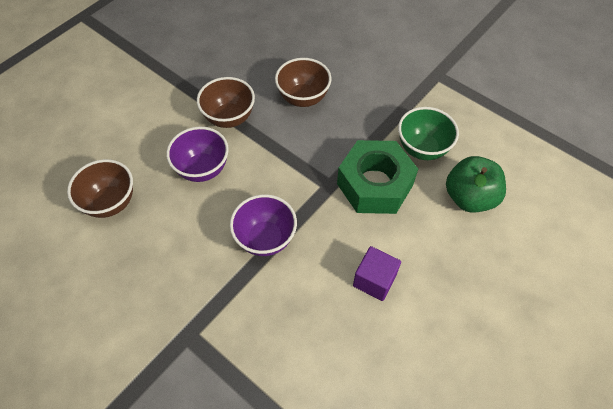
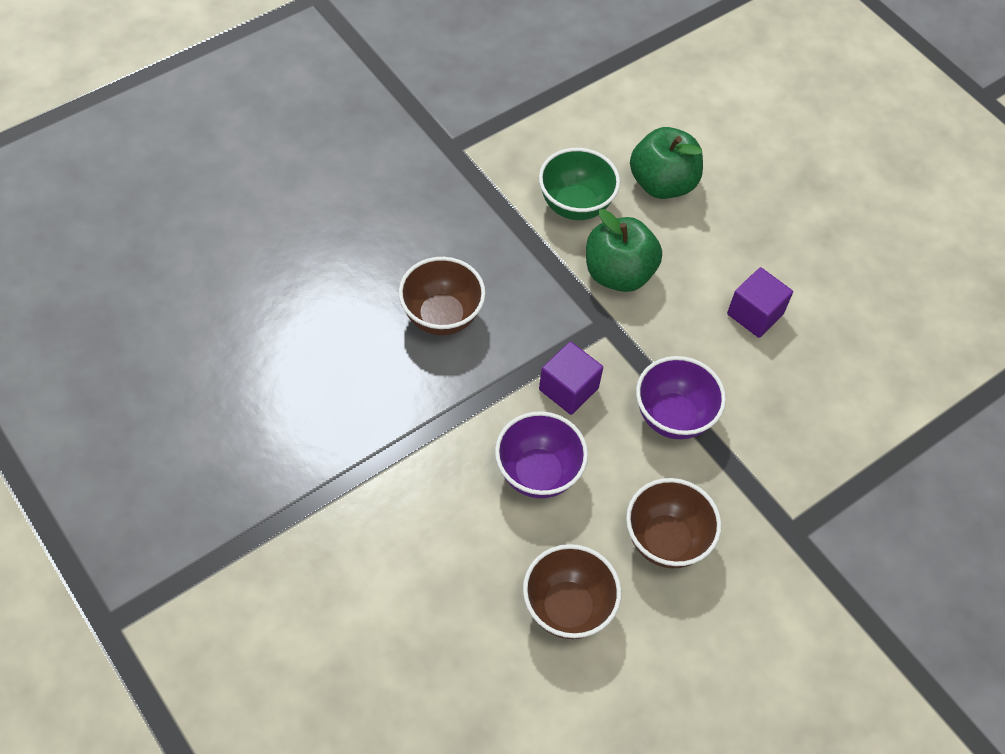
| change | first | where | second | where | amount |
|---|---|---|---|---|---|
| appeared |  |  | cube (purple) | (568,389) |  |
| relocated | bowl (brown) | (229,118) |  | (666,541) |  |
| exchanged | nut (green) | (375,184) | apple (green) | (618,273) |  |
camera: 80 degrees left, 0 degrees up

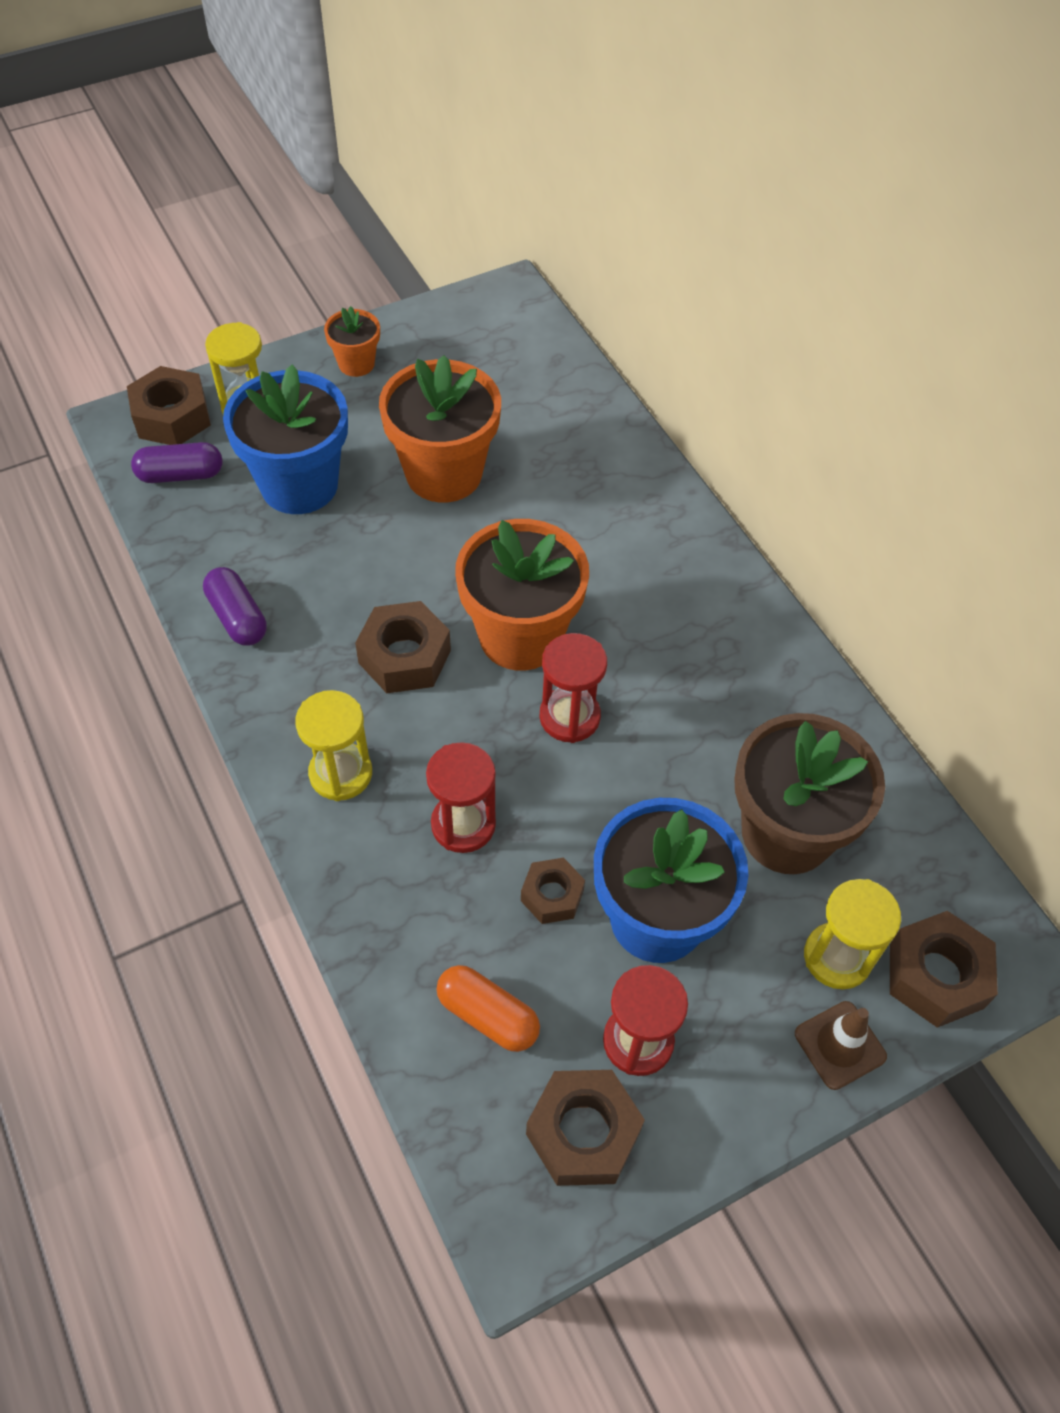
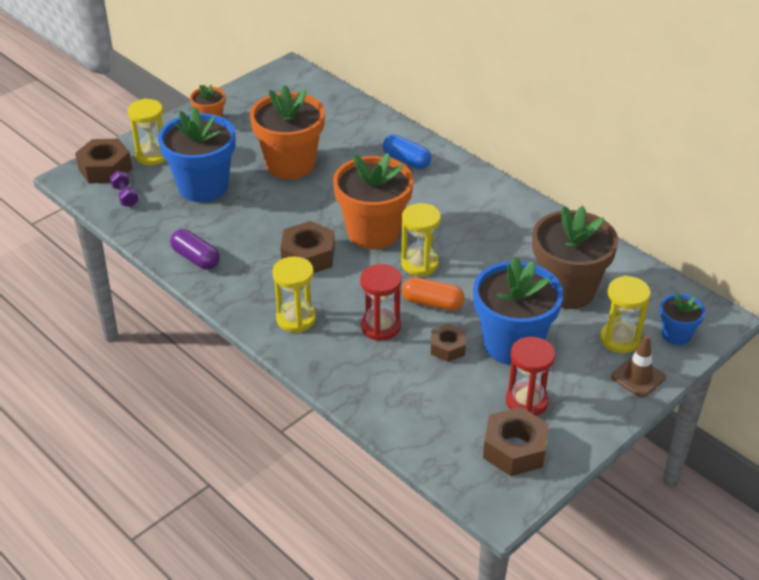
| change | first | where | second | where | amount |
|---|---|---|---|---|---|
| appeared |  |  | capsule (blue) | (406,160) |  |
| relocated | capsule (orange) | (487,1015) |  | (432,303) |  |
| exchanged | capsule (purple) | (180,475) | dumbbell (purple) | (125,196) |  |
| exchanged | nut (brown) | (936,975) | flower pot (blue) | (676,335) |  |
| colour | hourglass (red) | (569,717) | hourglass (yellow) | (419,264) |  |
camera: 15 degrees left, 15 degrees down

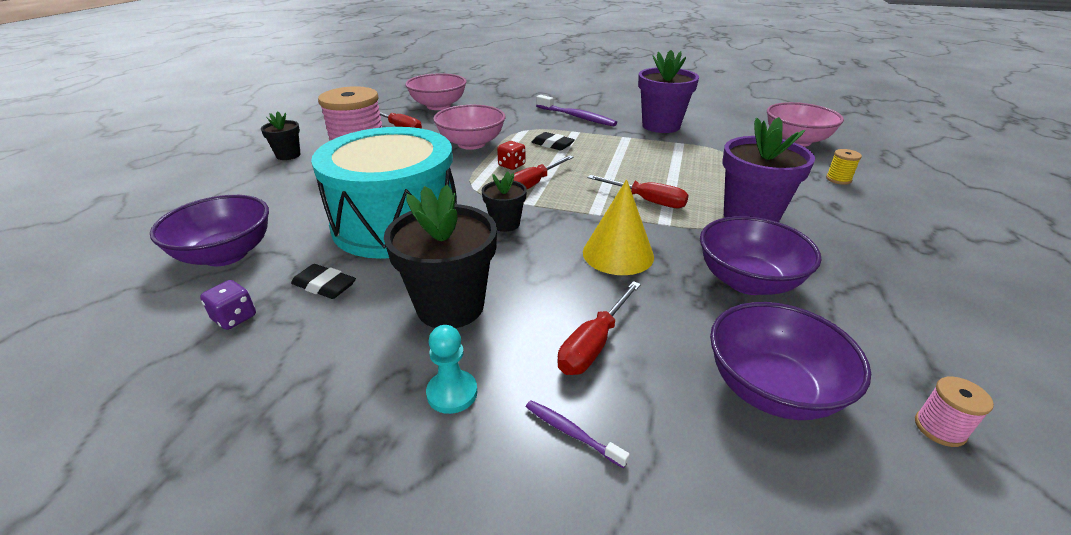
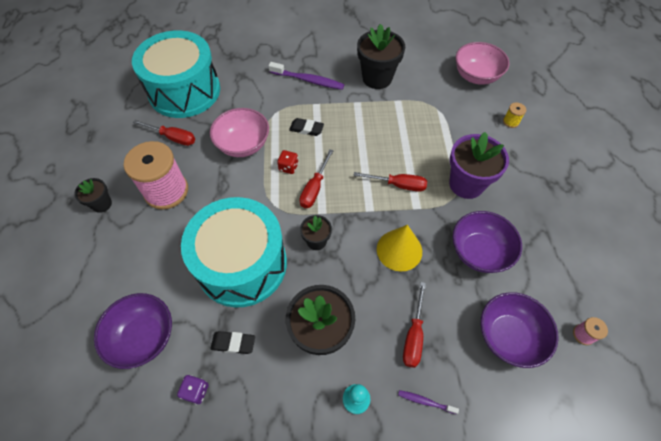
| change | first | where | second | where | amount |
|---|---|---|---|---|---|
| exchanged | bowl (pink) | (438,106) | drum (turquoise) | (184,91) |  |
| colour | flower pot (purple) | (661,126) | flower pot (black) | (377,78) |  |
camera: 20 degrees left, 25 degrees up

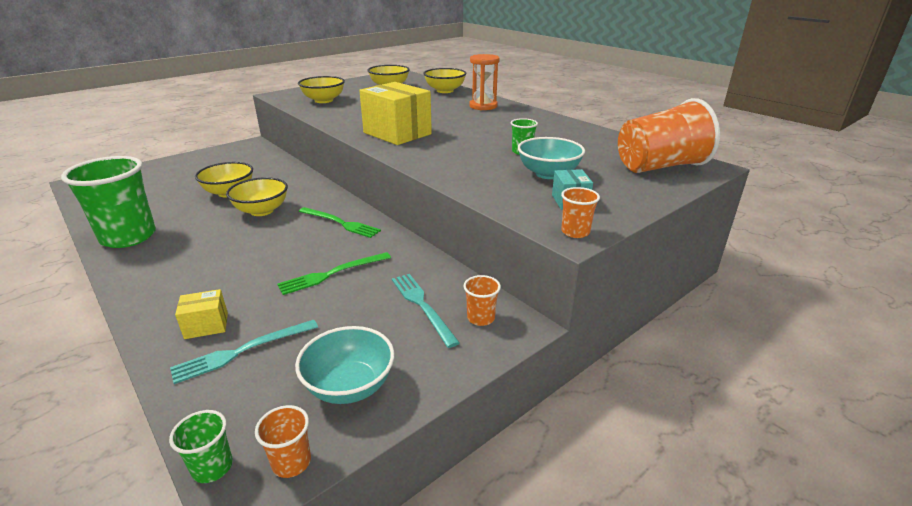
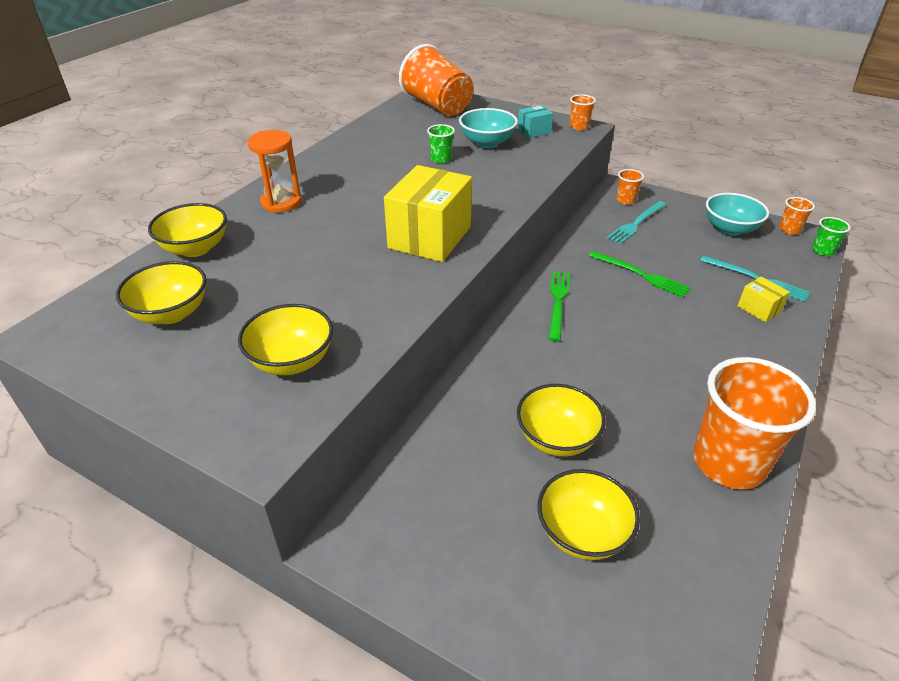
| change | first | where | second | where | amount |
|---|---|---|---|---|---|
| relocated | bowl (yellow) | (262,211) |  | (582,533) |  |
| colour | cup (green) | (128,237) | cup (orange) | (728,463) |  |
camera: 110 degrees left, 10 degrees up

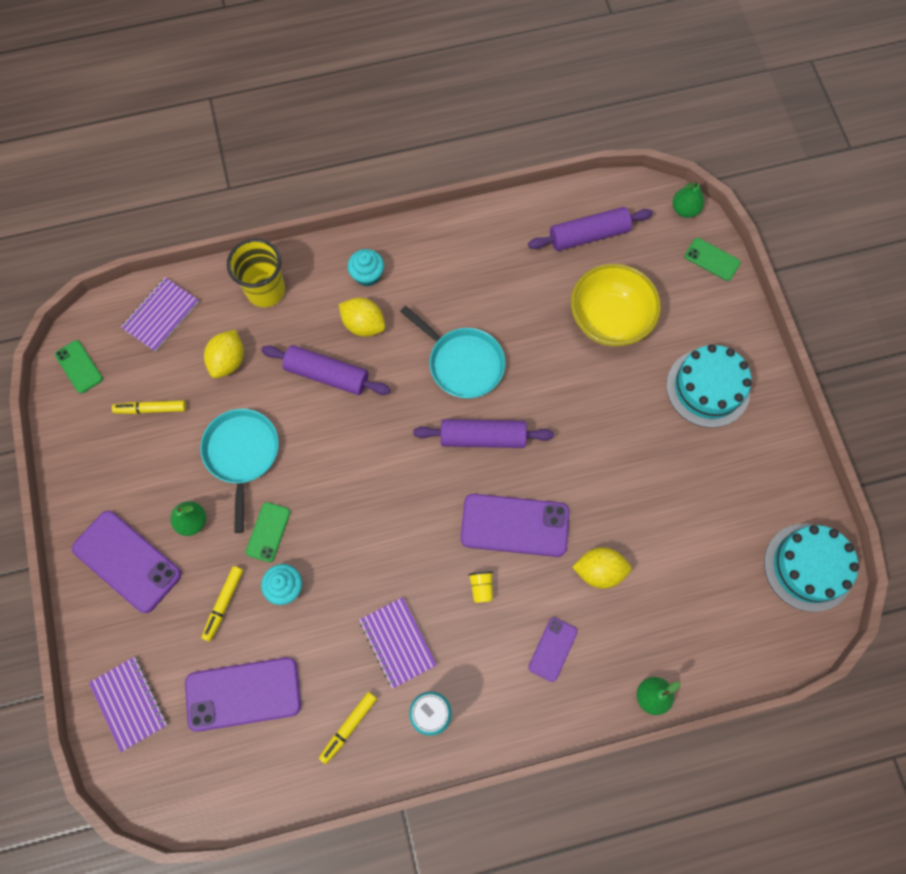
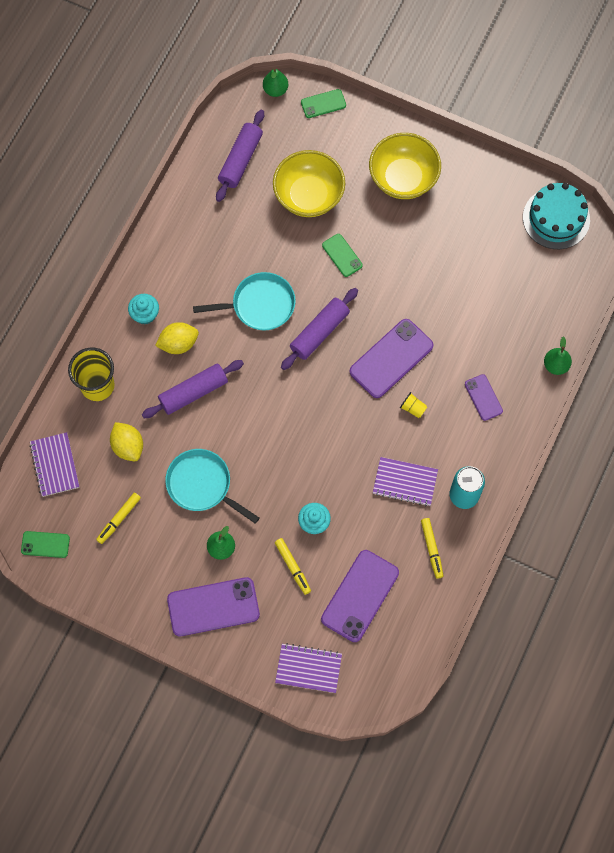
| change | first | where | second | where | amount |
|---|---|---|---|---|---|
| missing | lemon (yellow) | (599,571) |  |  |  |
| relocated | phone (green) | (268,532) |  | (342,255) |  |
| exchanged | cake (turquoise) | (708,388) | bowl (yellow) | (403,178) |  |
camera: 50 degrees left, 0 degrees up

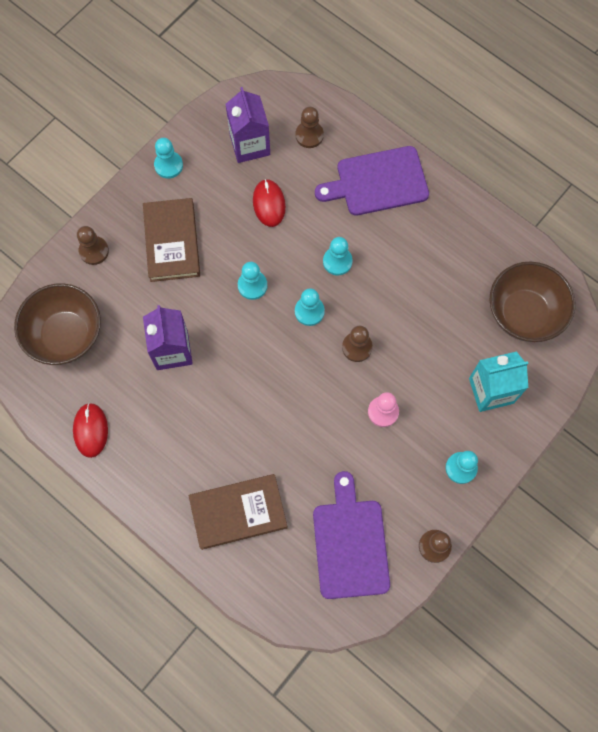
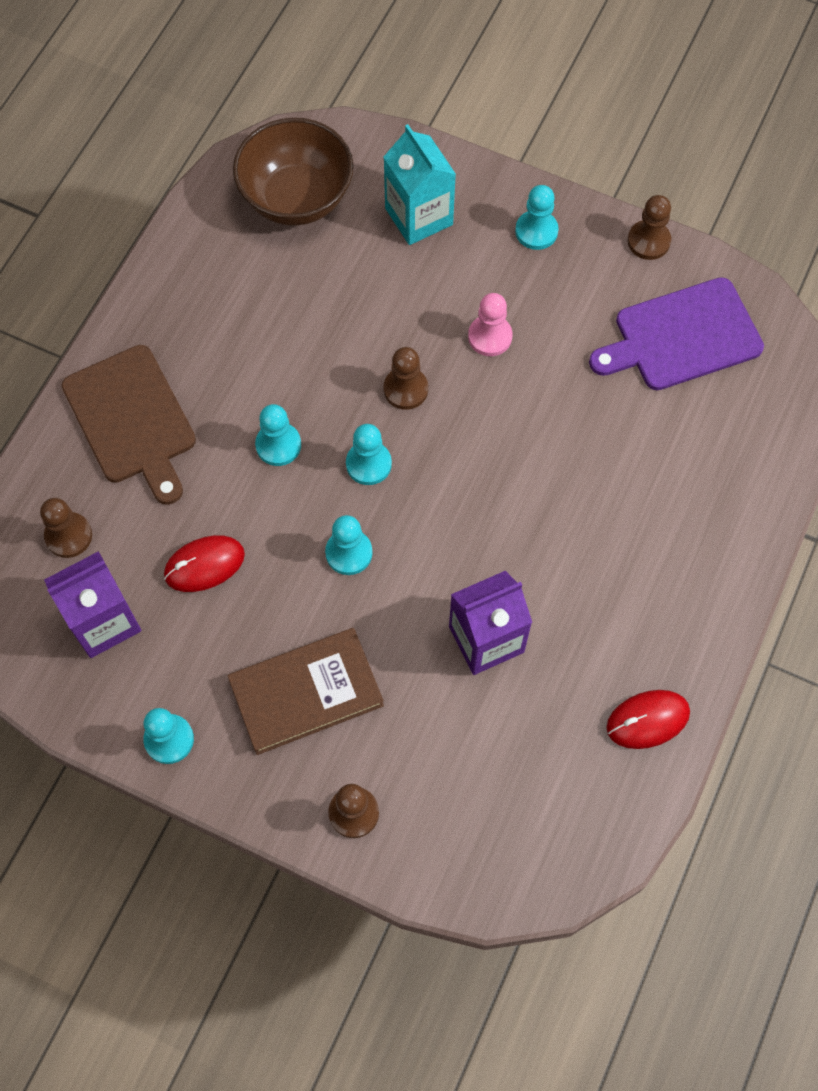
| change | first | where | second | where | amount |
|---|---|---|---|---|---|
| missing | bowl (brown) | (66,335) |  |  |  |
| missing | book (brown) | (238,512) |  |  |  |
| colour | cutting board (purple) | (378,182) | cutting board (brown) | (132,419) |  |
camera: 105 degrees left, 5 degrees down

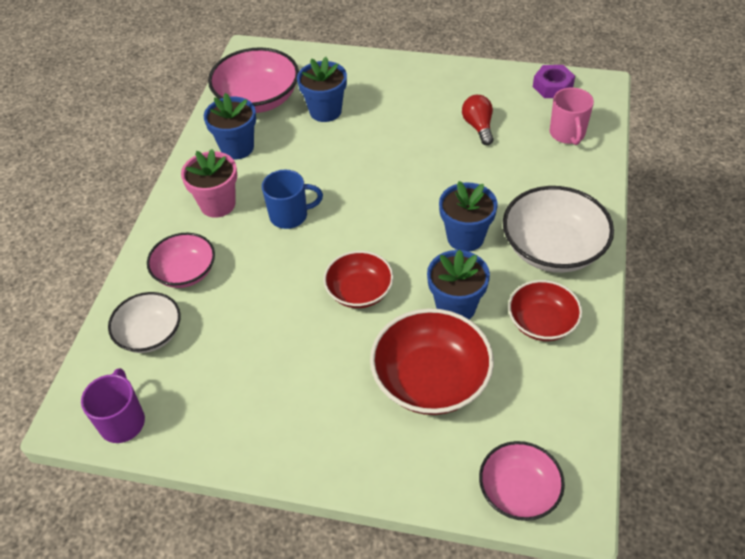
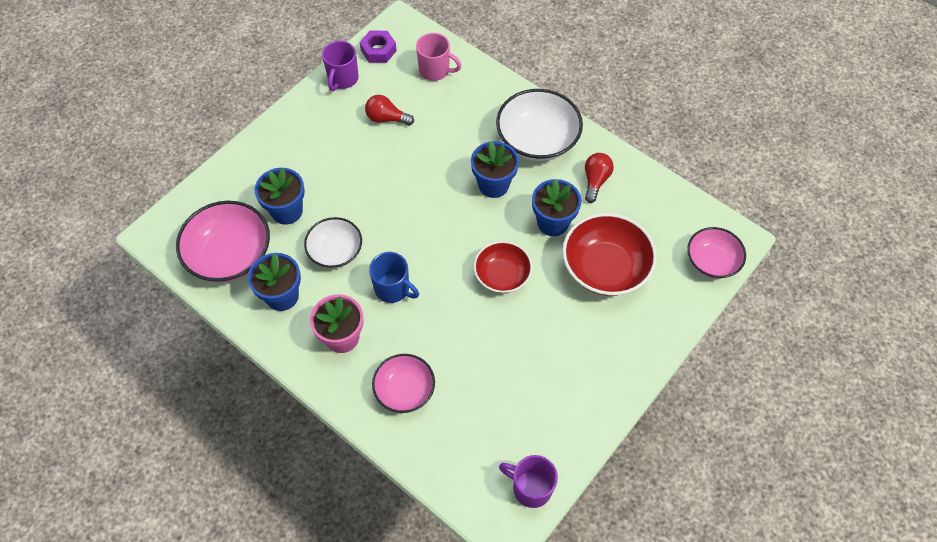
| change | first | where | second | where | amount |
|---|---|---|---|---|---|
| appeared |  |  | mug (purple) | (342,79) |  |
| relocated | bowl (white) | (150,334) |  | (335,251) |  |
| exchanged | bowl (red) | (542,322) | light bulb (red) | (595,181) |  |
| spun | mug (blue) | (290,216) |  | (393,289) | 105 degrees clockwise |
camera: 65 degrees left, 10 degrees up

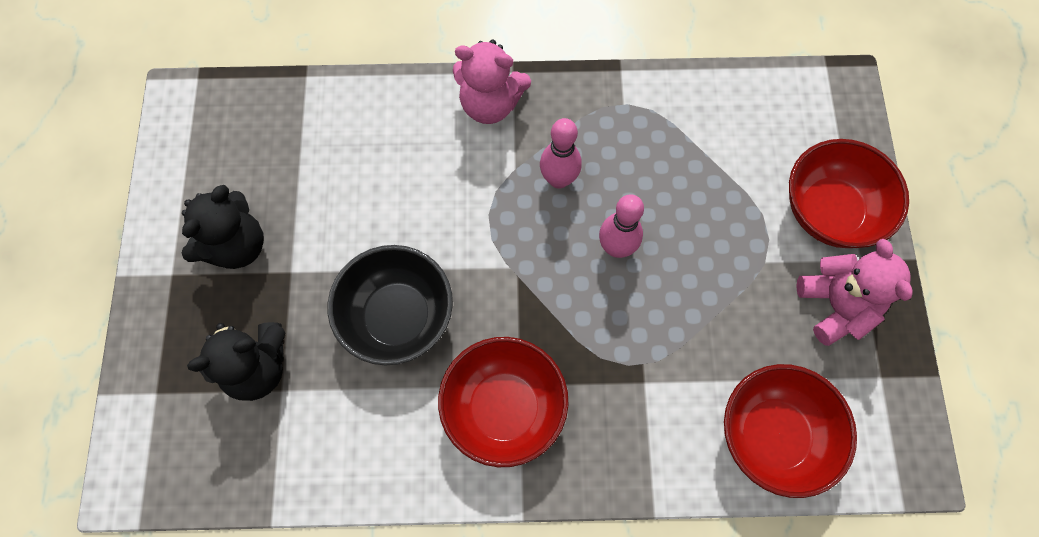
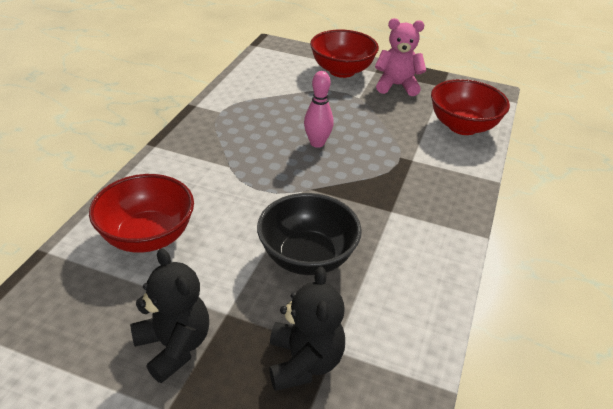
| change | first | where | second | where | amount |
|---|---|---|---|---|---|
| missing | teddy bear (pink) | (490,104) |  |  |  |
| missing | bowling pin (pink) | (558,179) |  |  |  |
| relocated | bowl (red) | (504,408) |  | (148,236) |  |
camera: 70 degrees left, 30 degrees down

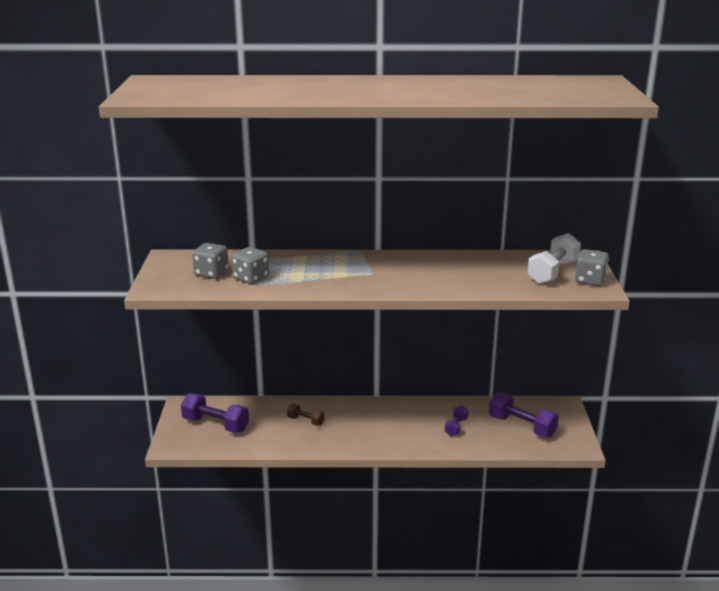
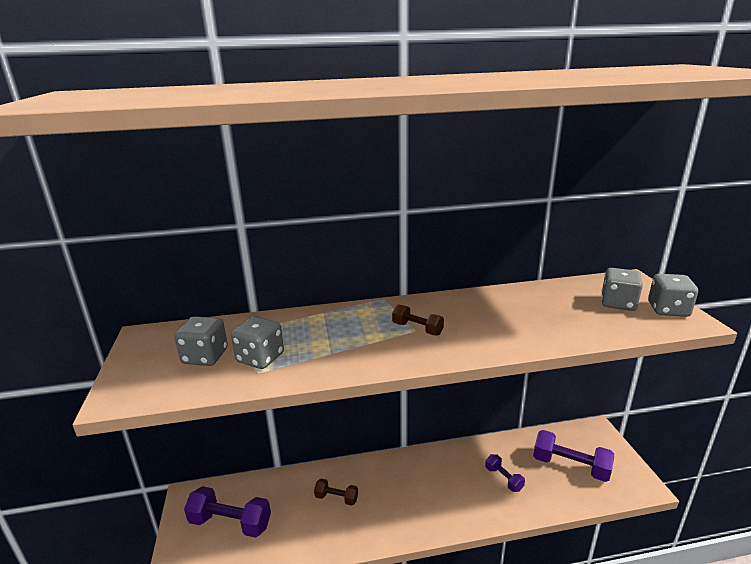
| change | first | where | second | where | amount |
|---|---|---|---|---|---|
| appeared |  |  | dumbbell (brown) | (417,329) |  |
| exchanged | dumbbell (white) | (552,272) | dice (grey) | (618,303) |  |
| spun | dumbbell (purple) | (456,427) |  | (503,479) | 45 degrees counterclockwise |
camera: 10 degrees left, 0 degrees up

